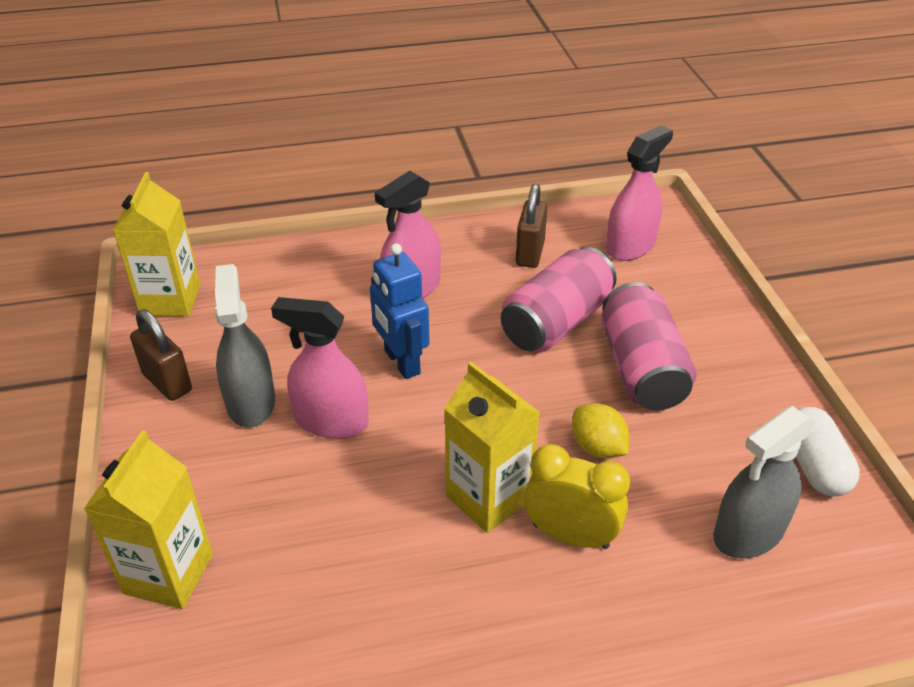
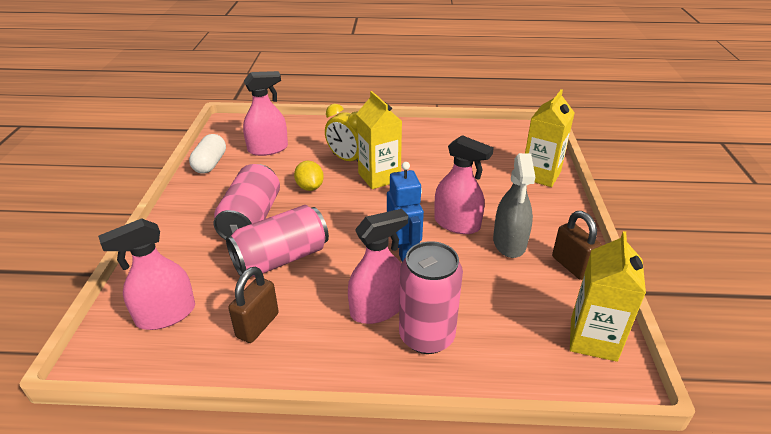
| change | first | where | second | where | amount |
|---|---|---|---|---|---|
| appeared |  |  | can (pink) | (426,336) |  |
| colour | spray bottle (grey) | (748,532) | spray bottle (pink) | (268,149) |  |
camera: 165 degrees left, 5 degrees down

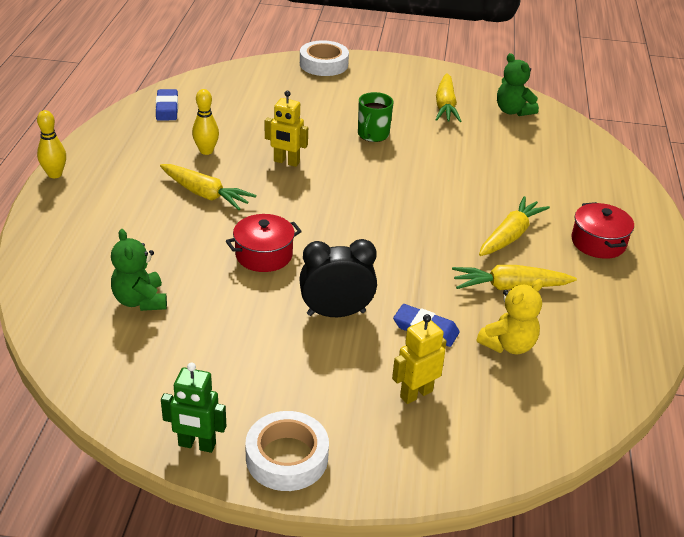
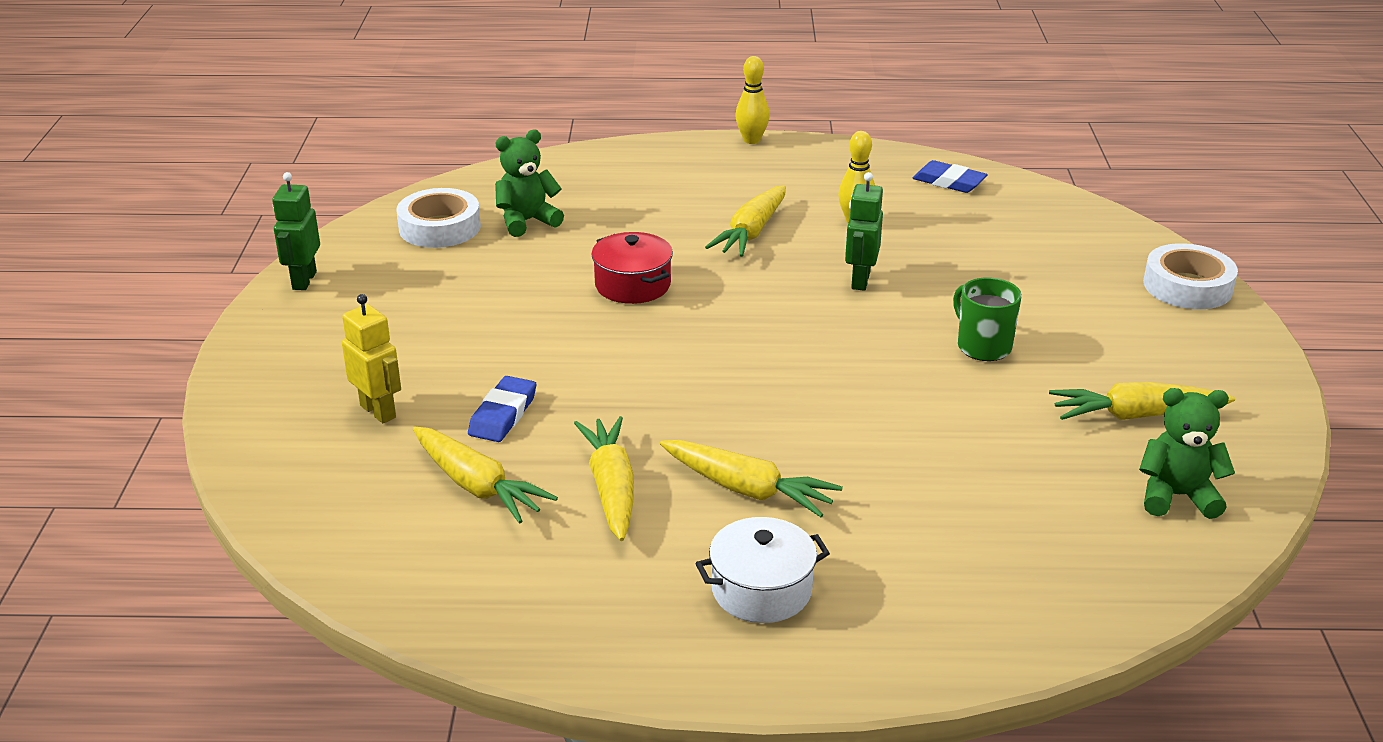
| change | first | where | second | where | amount |
|---|---|---|---|---|---|
| missing | clock (black) | (336,313) |  |  |  |
| relocated | tape (white) | (287,457) |  | (440,227) |  |
| exchanged | teddy bear (yellow) | (508,345) | carrot (yellow) | (477,486) |  |
| colour | robot (yellow) | (286,162) | robot (green) | (860,280) |  |
| colour | pot (red) | (598,242) | pot (white) | (761,590) |  |
| spun | eraser (blue) | (167,108) |  | (949,182) | 45 degrees clockwise |
| spun | mug (green) | (372,135) |  | (983,346) | 45 degrees clockwise |
| spun | teddy bear (green) | (513,111) |  | (1177,496) | 45 degrees clockwise |
camera: 85 degrees right, 5 degrees down

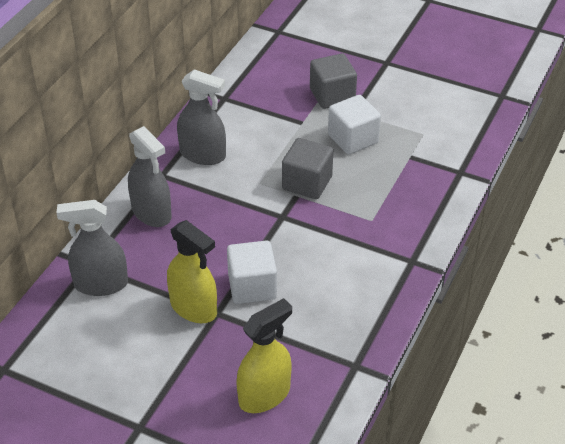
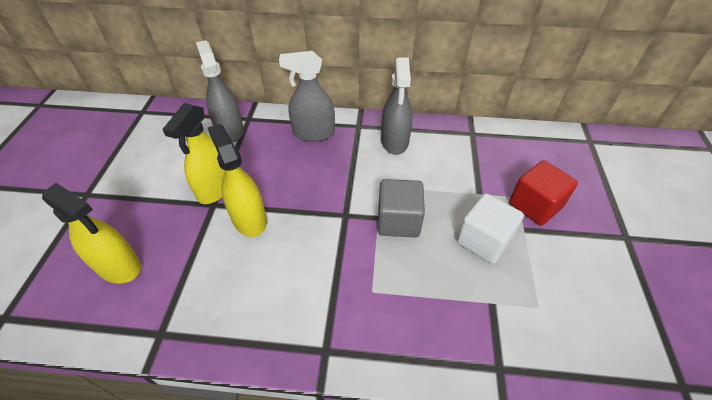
| change | first | where | second | where | amount |
|---|---|---|---|---|---|
| exchanged | cube (white) | (252,286) | spray bottle (yellow) | (249,219) |  |
| colour | cube (grey) | (332,95) | cube (red) | (535,205) |  |
| spun | spray bottle (grey) | (151,213) |  | (313,133) | 60 degrees clockwise |
camera: 70 degrees right, 5 degrees up

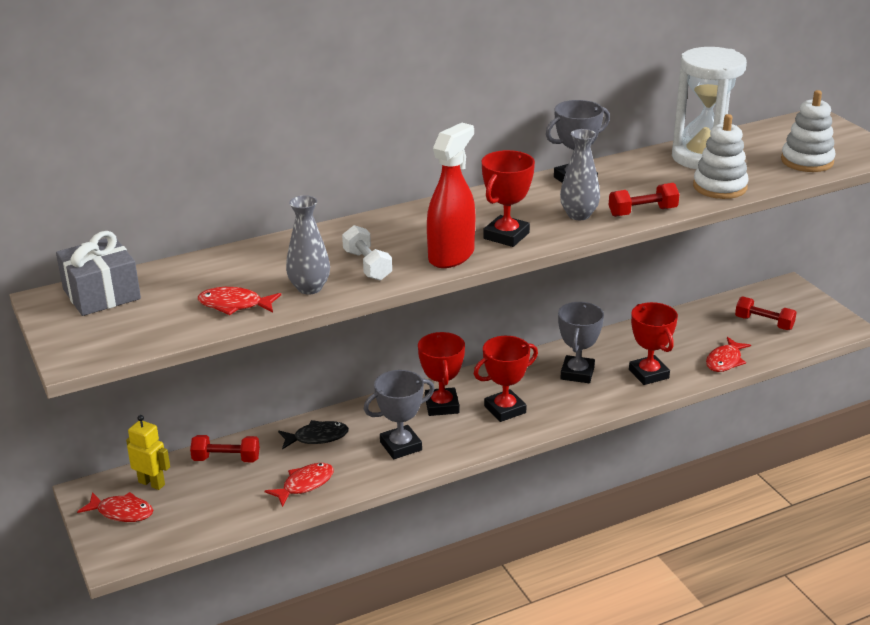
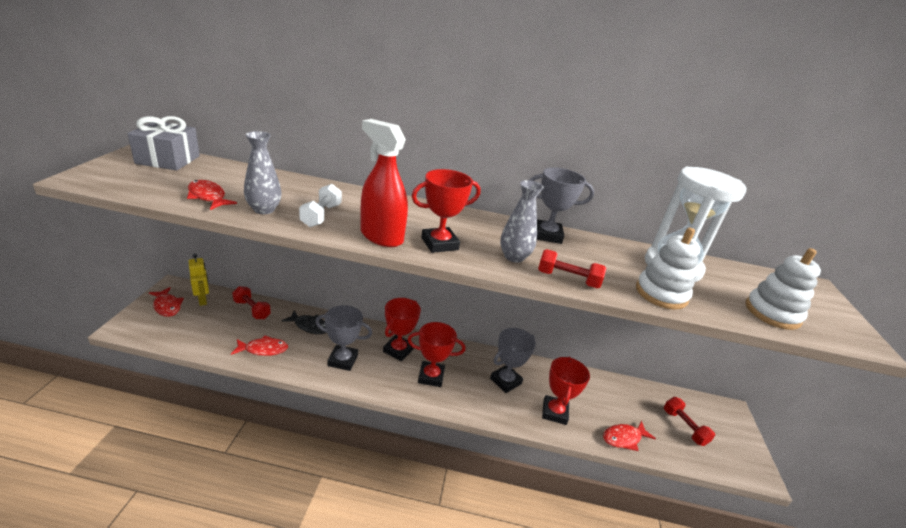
| change | first | where | second | where | amount |
|---|---|---|---|---|---|
| spun | spray bottle (red) | (451,255) |  | (381,236) | 120 degrees counterclockwise |
camera: 30 degrees right, 0 degrees up

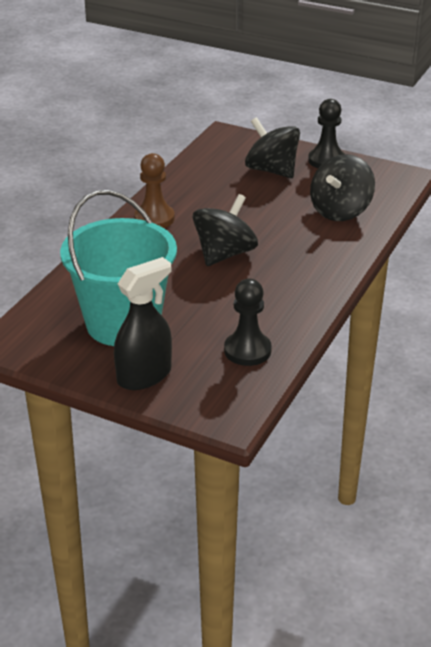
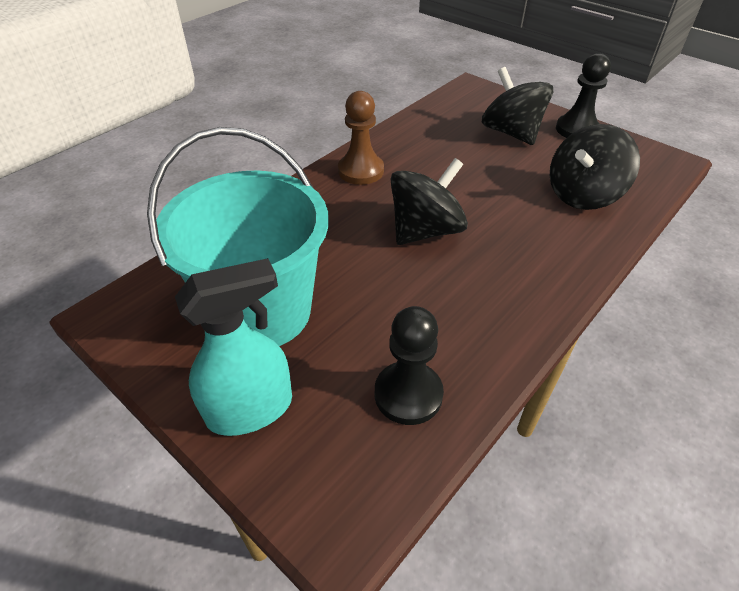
| change | first | where | second | where | amount |
|---|---|---|---|---|---|
| colour | spray bottle (black) | (144,375) | spray bottle (turquoise) | (250,409) |  |
camera: 15 degrees right, 10 degrees up

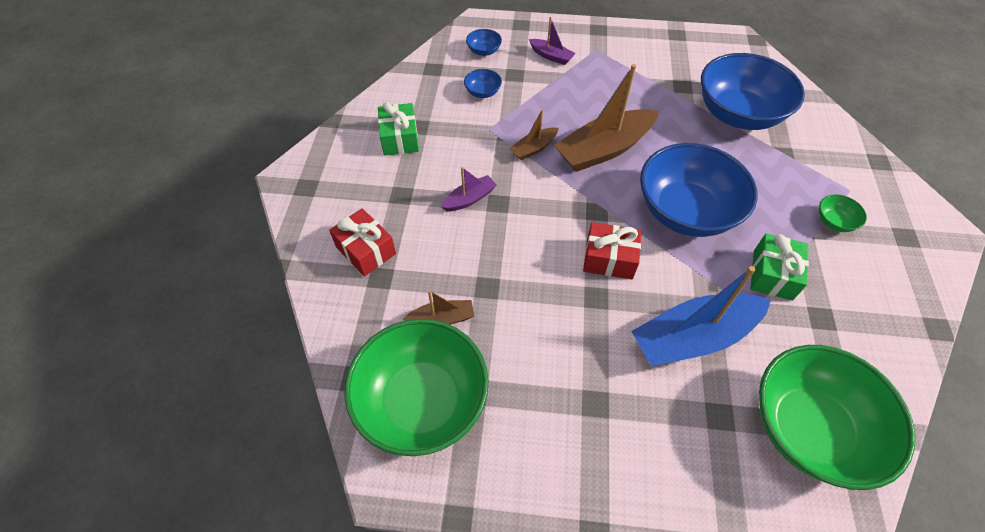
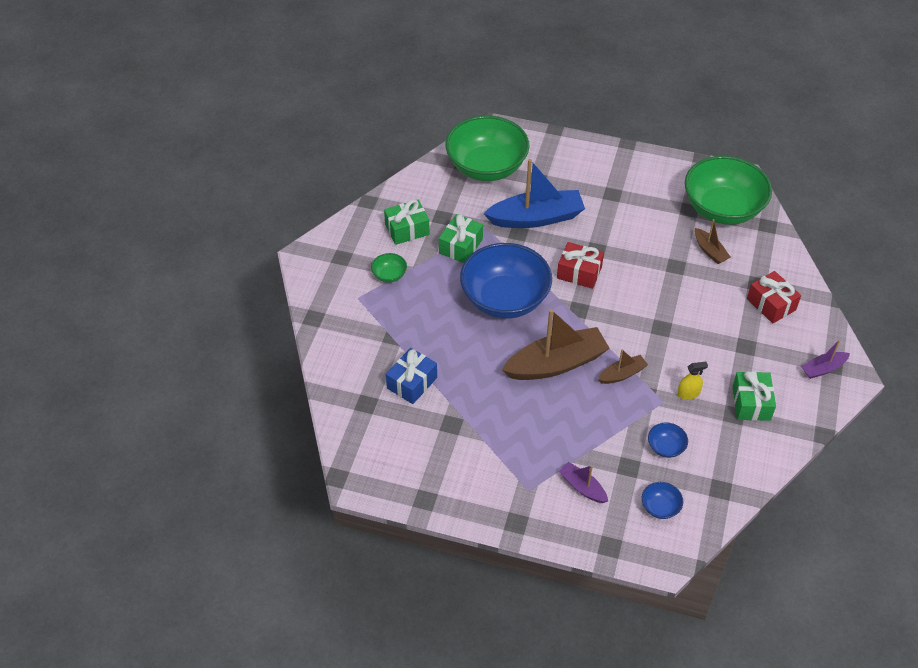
| change | first | where | second | where | amount |
|---|---|---|---|---|---|
| appeared |  |  | gift (green) | (407,229) |  |
| appeared |  |  | spray bottle (yellow) | (688,393) |  |
| relocated | boat (purple) | (469,199) |  | (823,369) |  |
| exchanged | bowl (blue) | (738,114) | gift (blue) | (412,383) |  |
| spun | boat (brown) | (442,319) |  | (710,251) | 120 degrees counterclockwise |
camera: 170 degrees left, 5 degrees down

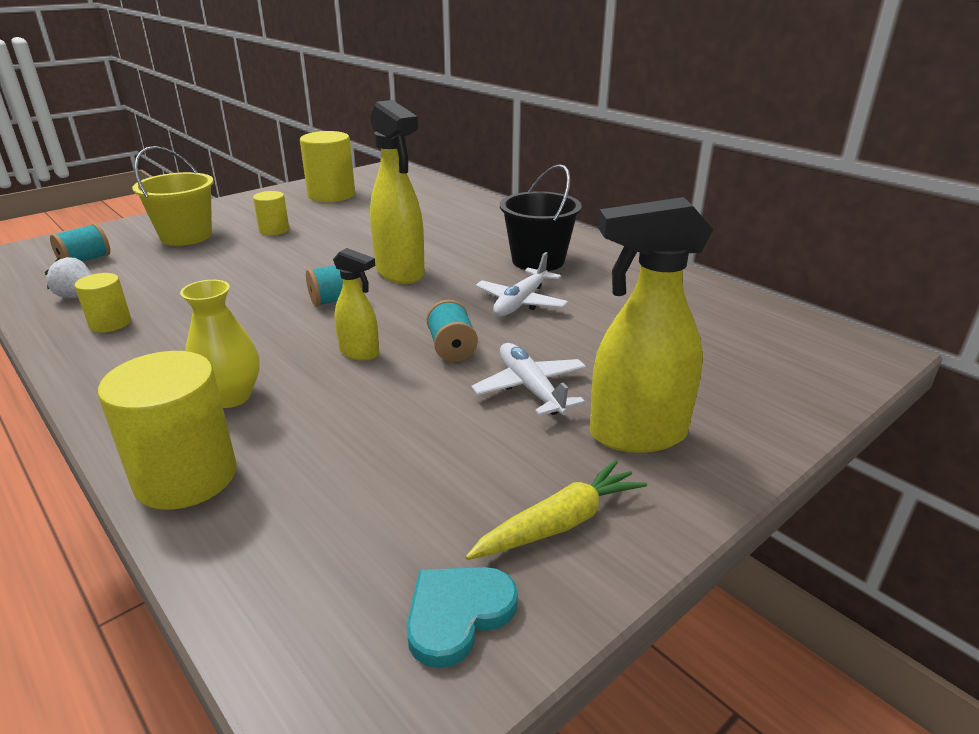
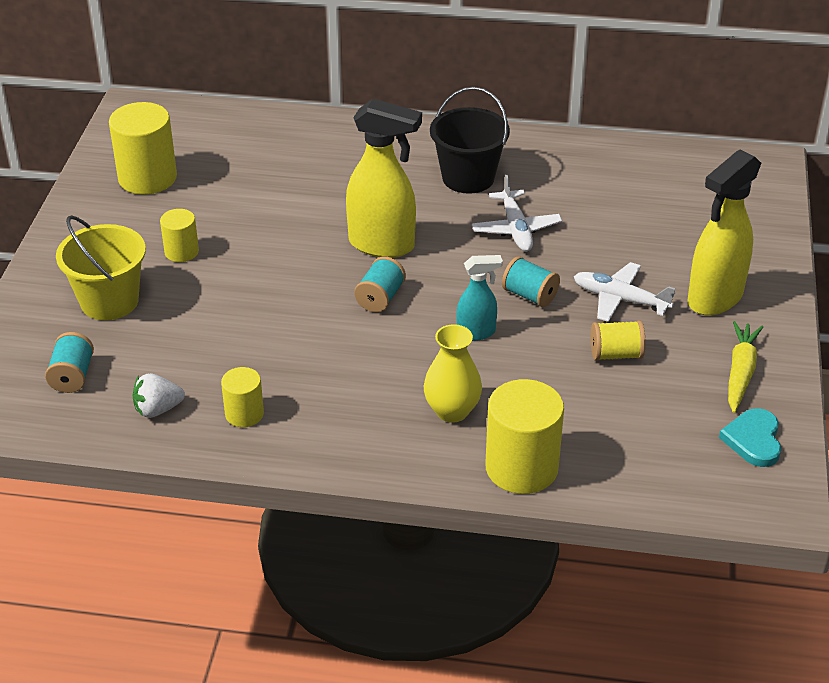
| change | first | where | second | where | amount |
|---|---|---|---|---|---|
| appeared |  |  | spool (yellow) | (616,354) |  |
| colour | spray bottle (yellow) | (360,353) | spray bottle (turquoise) | (476,333) |  |
camera: 40 degrees left, 10 degrees up

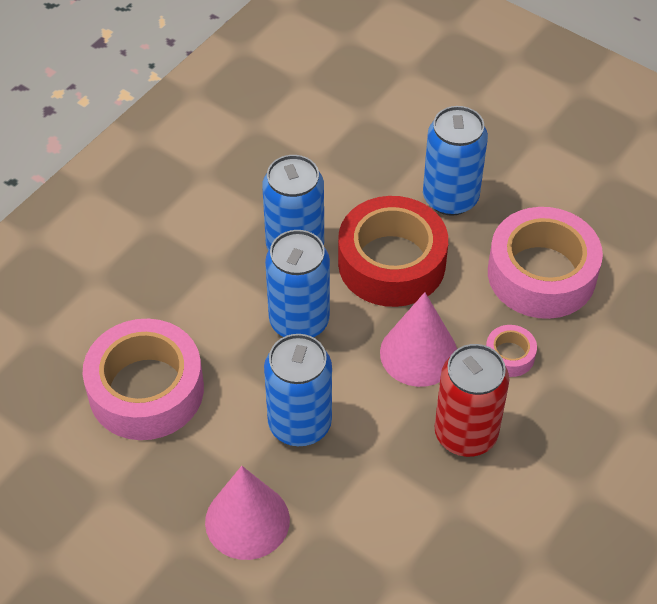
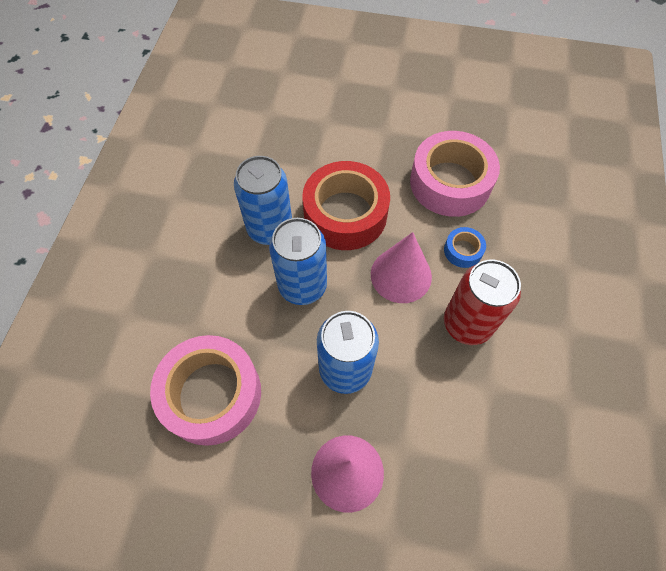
| change | first | where | second | where | amount |
|---|---|---|---|---|---|
| missing | can (blue) | (450,198) |  |  |  |
| colour | tape (pink) | (509,355) | tape (blue) | (463,250) |  |
camera: 25 degrees left, 10 degrees up

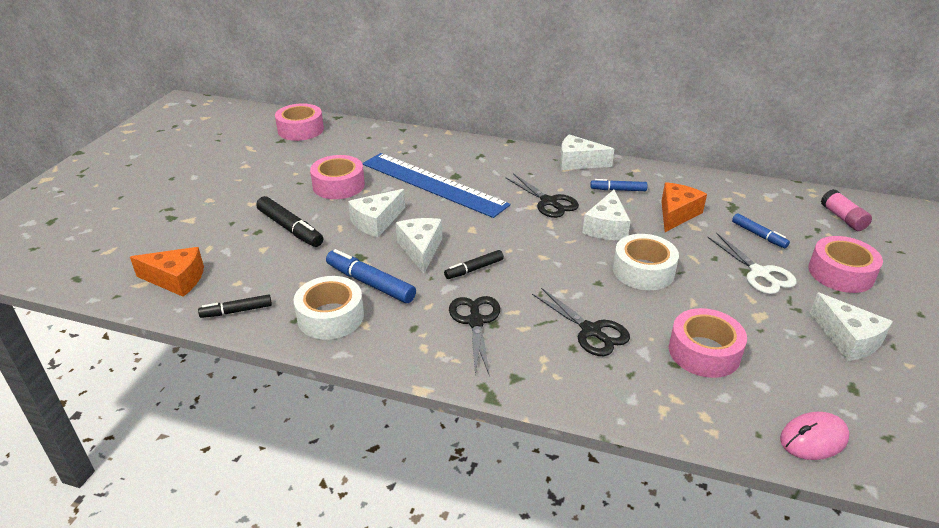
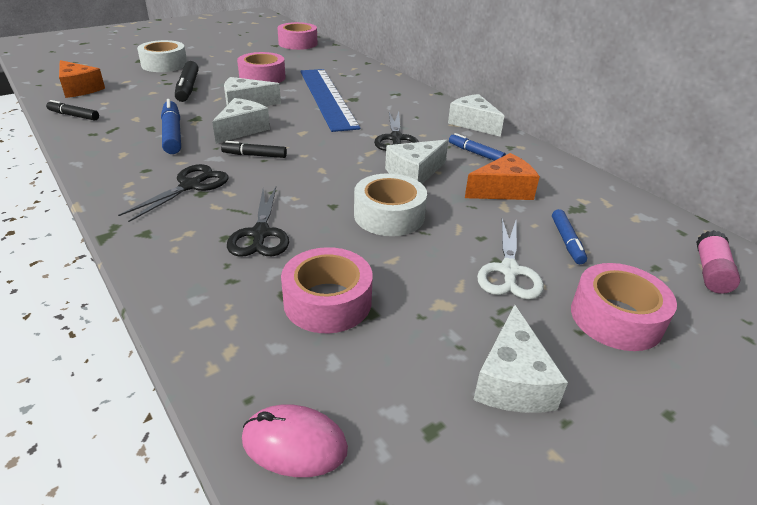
| change | first | where | second | where | amount |
|---|---|---|---|---|---|
| relocated | tape (white) | (330,316) |  | (164,64) |  |
camera: 35 degrees right, 0 degrees up

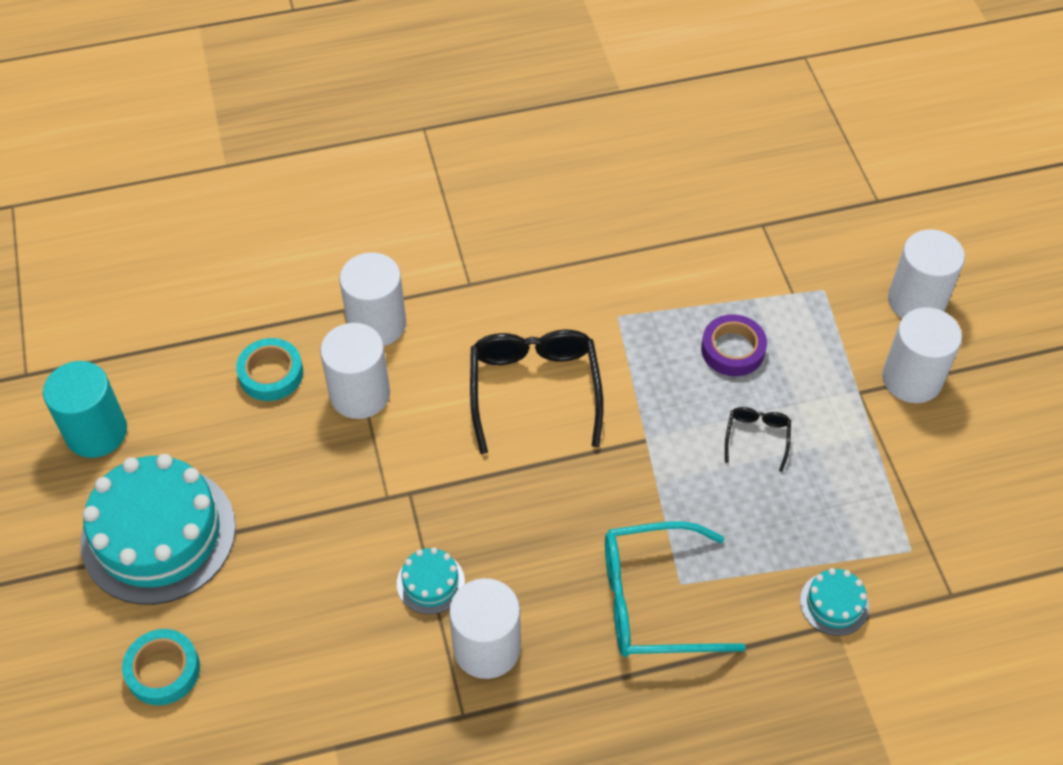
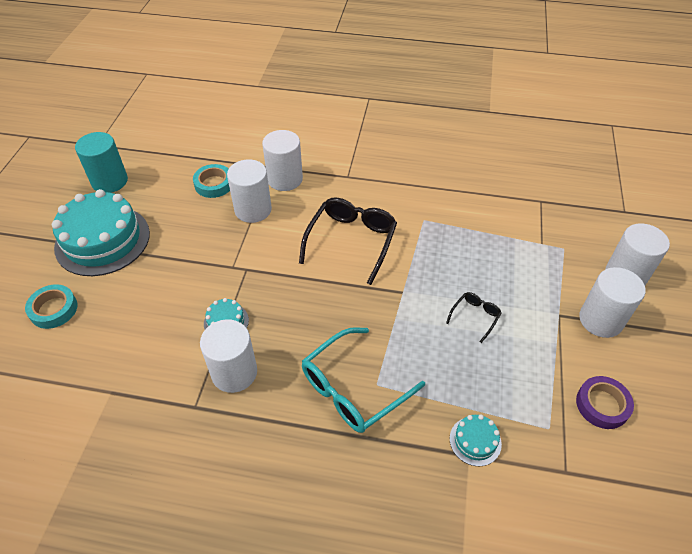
| change | first | where | second | where | amount |
|---|---|---|---|---|---|
| relocated | tape (purple) | (733,349) |  | (602,405) |  |
| spun | glasses (turquoise) | (654,601) |  | (354,388) | 60 degrees counterclockwise |
camera: 25 degrees right, 5 degrees down

